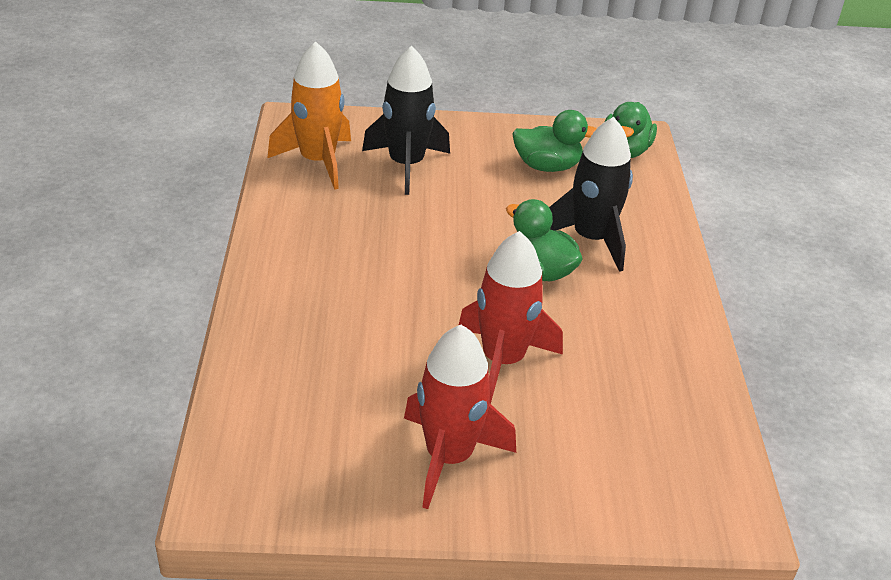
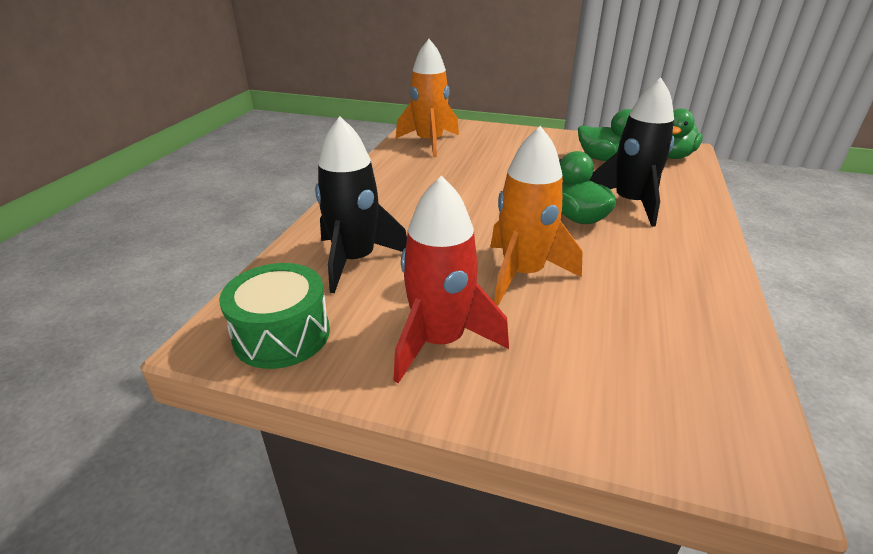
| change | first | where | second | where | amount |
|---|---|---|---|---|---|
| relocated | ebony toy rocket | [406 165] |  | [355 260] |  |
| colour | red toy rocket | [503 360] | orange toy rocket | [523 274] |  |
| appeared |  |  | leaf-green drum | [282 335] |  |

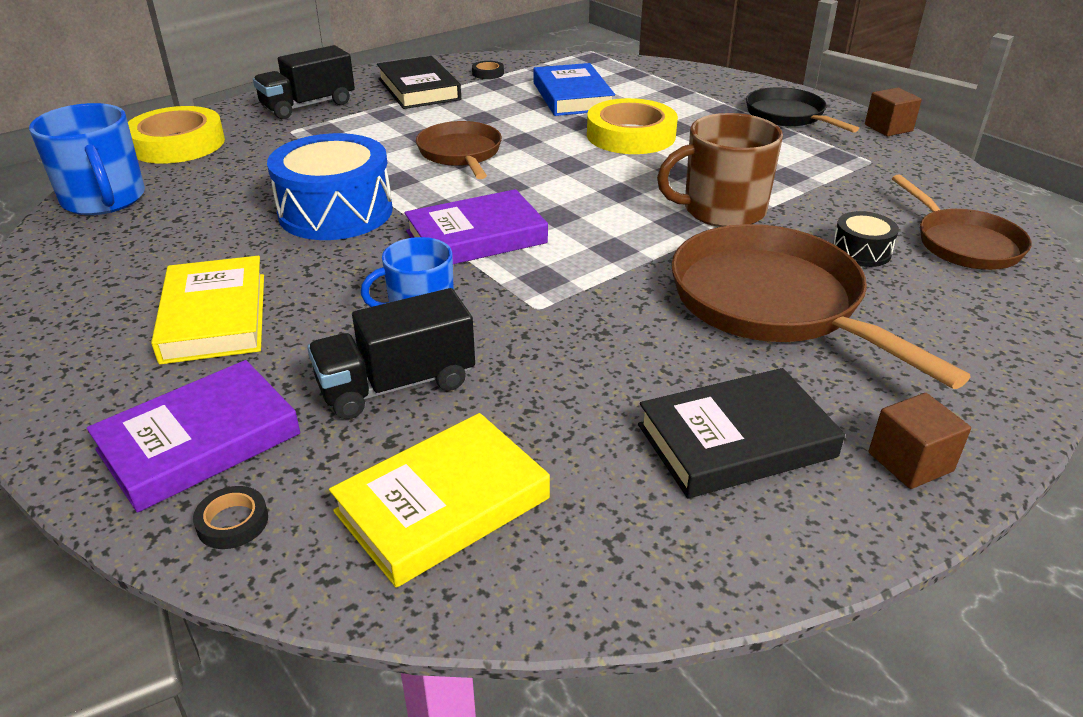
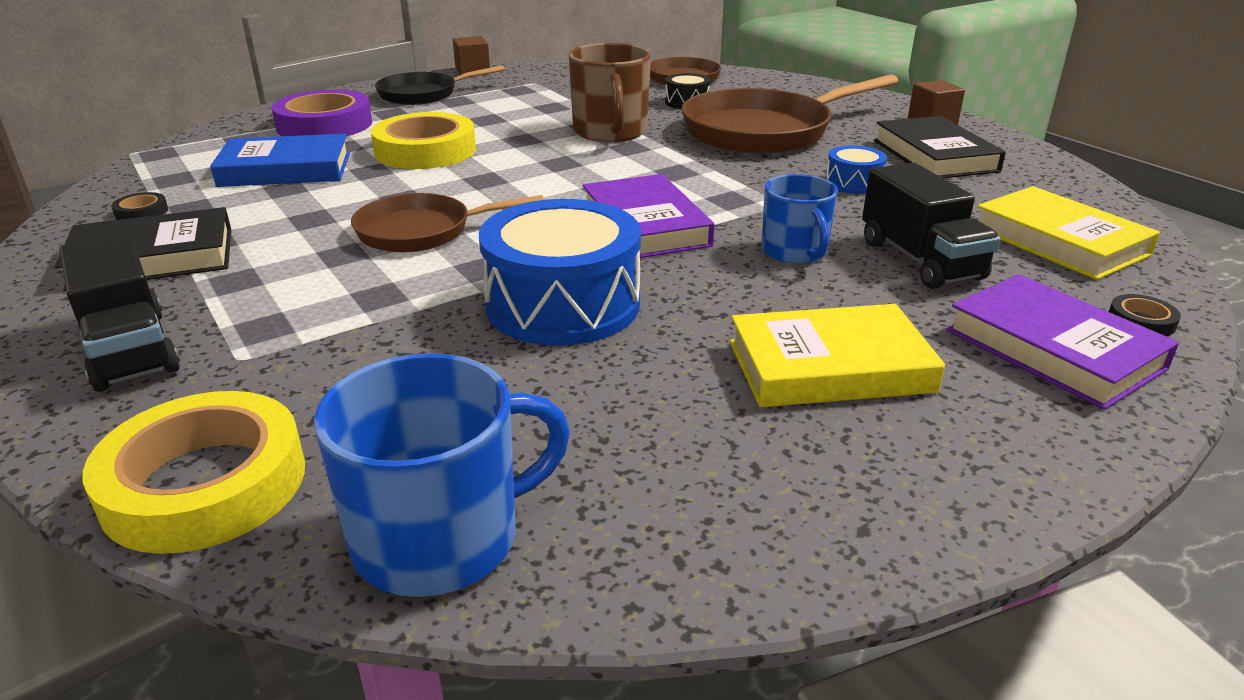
| change | first | where | second | where | amount |
|---|---|---|---|---|---|
| appeared |  |  | royal purple tape | [324 125] |  |
| appeared |  |  | cobalt drum | [853 183] |  |

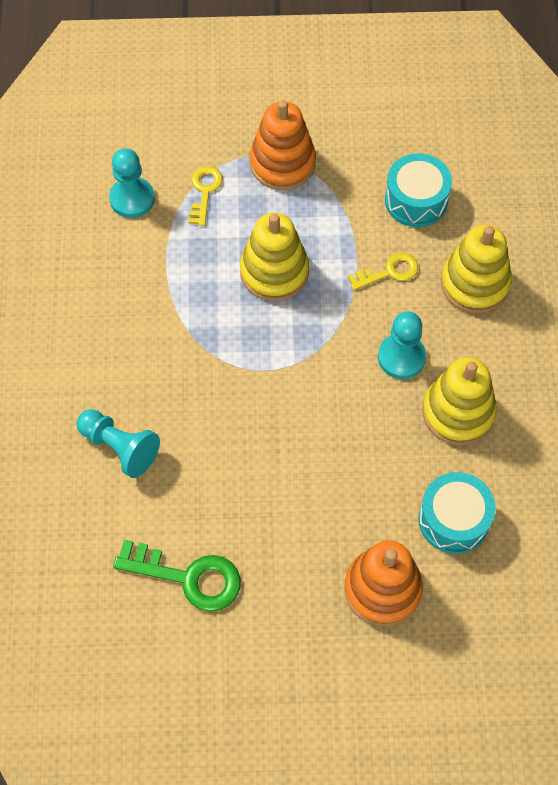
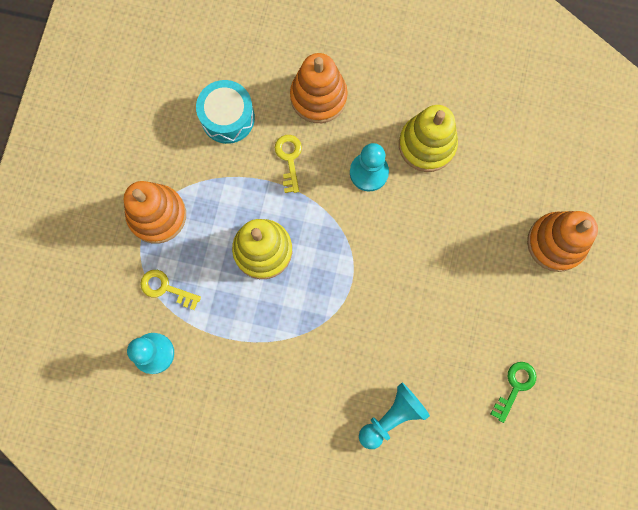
| change | first | where | second | where | amount |
|---|---|---|---|---|---|
| colour | bright yellow ring stacker | [475 283] | orange ring stacker | [318 97] |  |
| missing | aqua drum | [454 520] |  |  |  |
| size | leaf-green key | [188 577] |  | [515 387] | x0.63 |

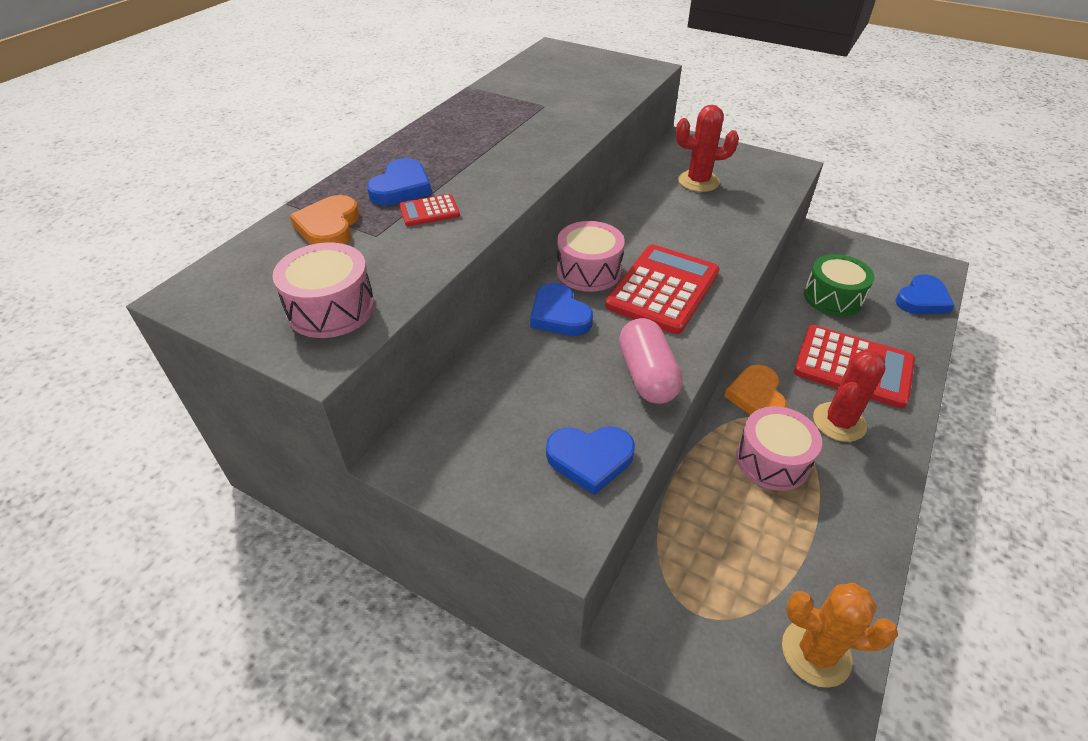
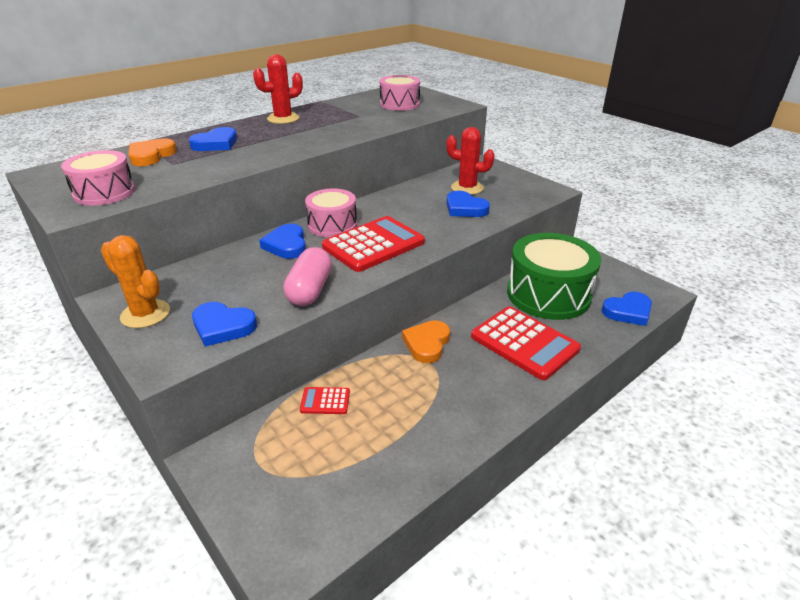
| change | first | where | second | where | amount |
|---|---|---|---|---|---|
| relocated | red pocket calculator | [429 211] |  | [325 401] |  |
| size | leaf-green drum | [832 297] |  | [548 294] | x1.70 |
| relocated | red cactus | [839 422] |  | [283 119] |  |
| relocated | pink drum | [772 460] |  | [399 104] |  |
| relocated | orange cactus | [816 653] |  | [145 314] |  |
| appeared |  |  | cobalt love heart | [465 208] |  |

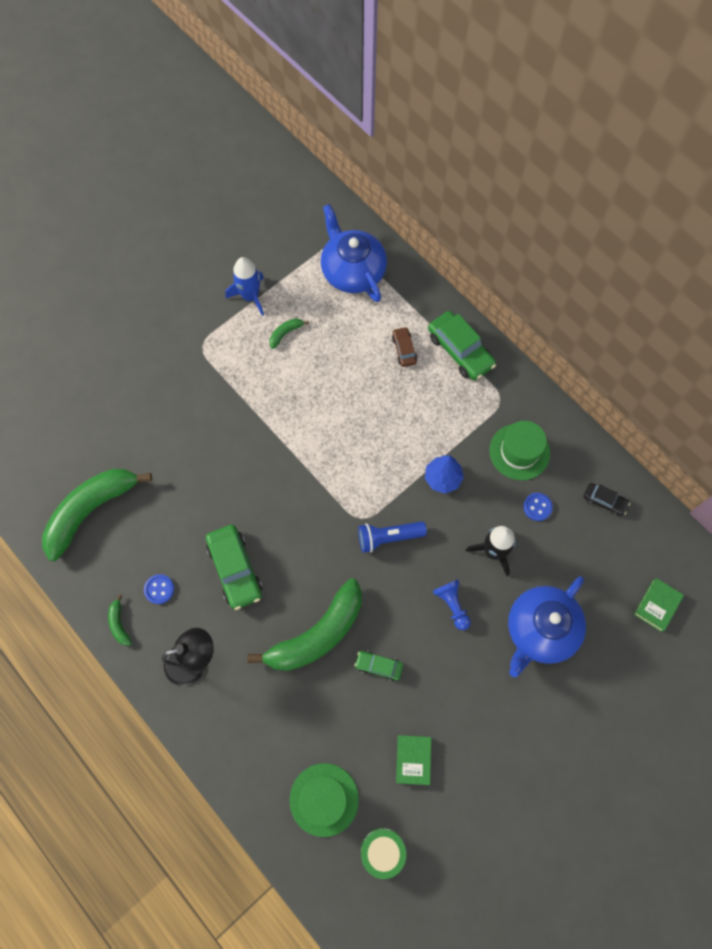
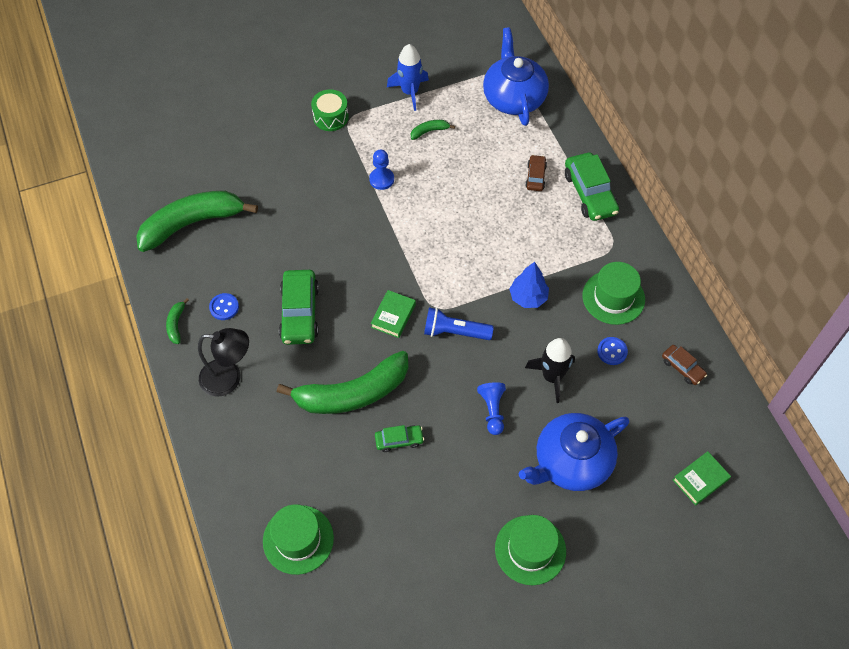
| change | first | where | second | where | amount |
|---|---|---|---|---|---|
| colour | ebony car | [604 501] | dark brown car | [682 368] |  |
| spun | leaf-green car | [379 666] |  | [399 440] | 135 degrees clockwise |
| relocated | leaf-green hardcover | [413 760] |  | [393 316] |  |
| relocated | leaf-green drum | [382 851] |  | [330 117] |  |
| appeared |  |  | cobalt game pawn | [381 179] |  |
| appeared |  |  | leaf-green hat | [530 550] |  |

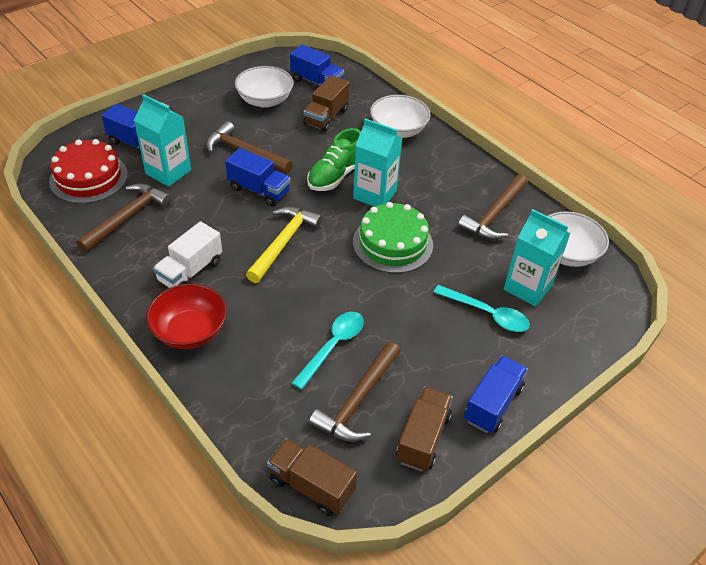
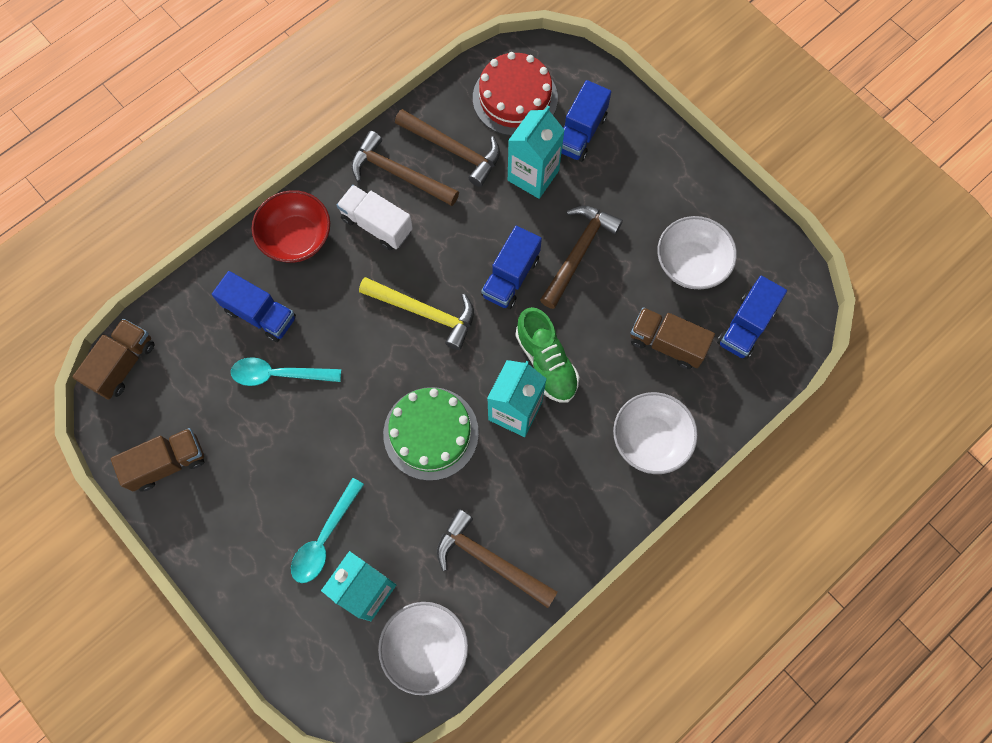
| change | first | where | second | where | amount |
|---|---|---|---|---|---|
| spun | leaf-green lace-up shoe | [335 176] |  | [546 362] | 150 degrees counterclockwise |
| spun | aqua teaspoon | [333 346] |  | [278 374] | 150 degrees clockwise |
| relocated | dark brown carpenter's hammer | [357 401] |  | [399 174] |  |
| relocated | cobalt toy truck | [493 404] |  | [260 314] |  |
| spun | dark brown toy truck | [423 438] |  | [167 463] | 45 degrees counterclockwise |

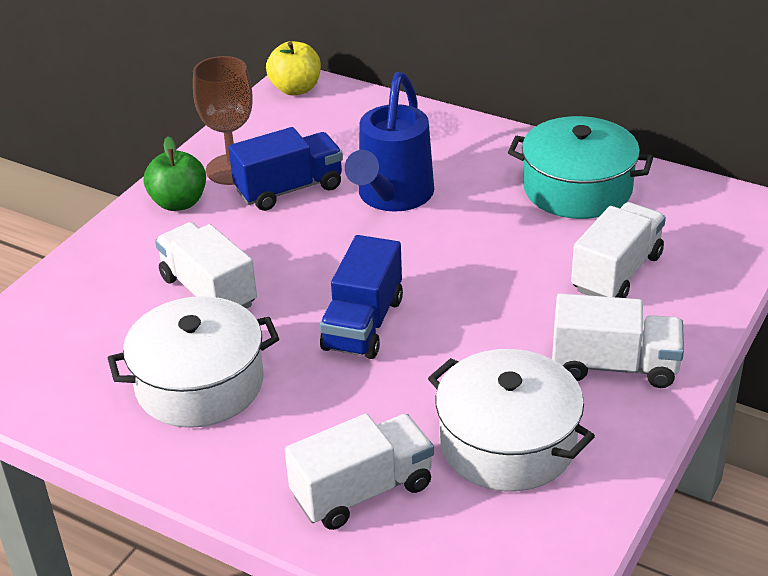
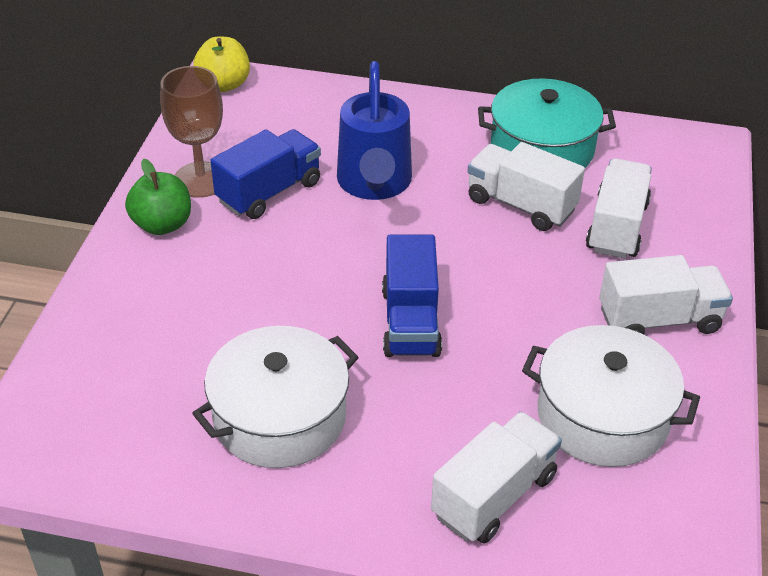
| change | first | where | second | where | amount |
|---|---|---|---|---|---|
| relocated | pure white toy truck | [208 291] |  | [521 205] |  |

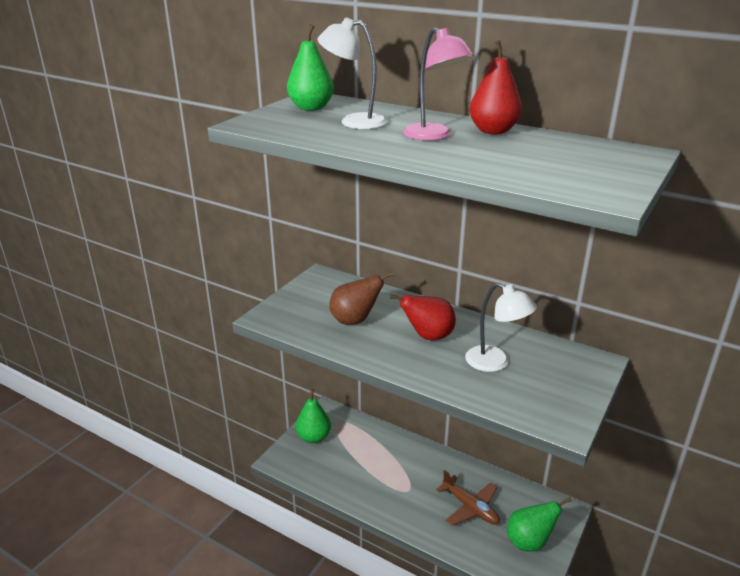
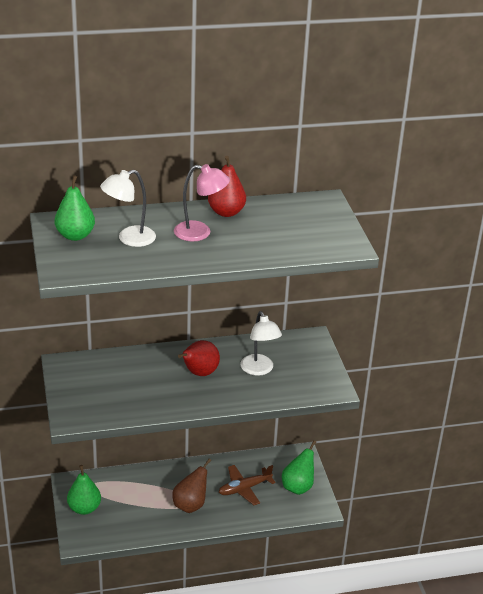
| change | first | where | second | where | amount |
|---|---|---|---|---|---|
| relocated | dark brown pear fruit | [355 320] |  | [190 505] |  |
| spun | pure white reading lamp | [495 363] |  | [259 370] | 75 degrees clockwise |
| spun | dark brown aeroplane | [470 507] |  | [244 488] | 150 degrees clockwise |

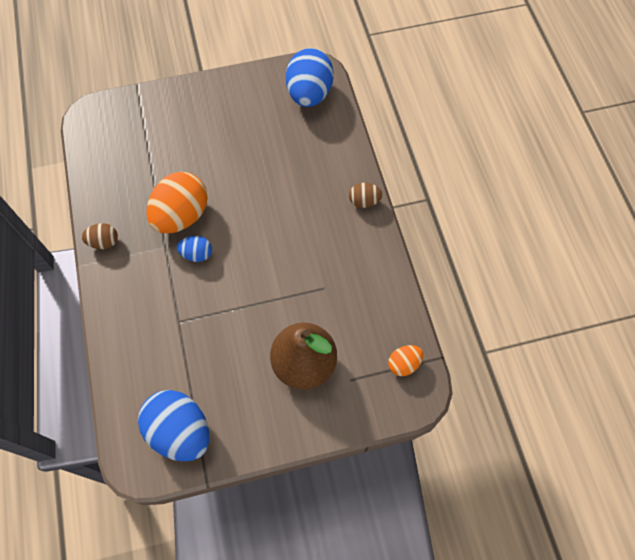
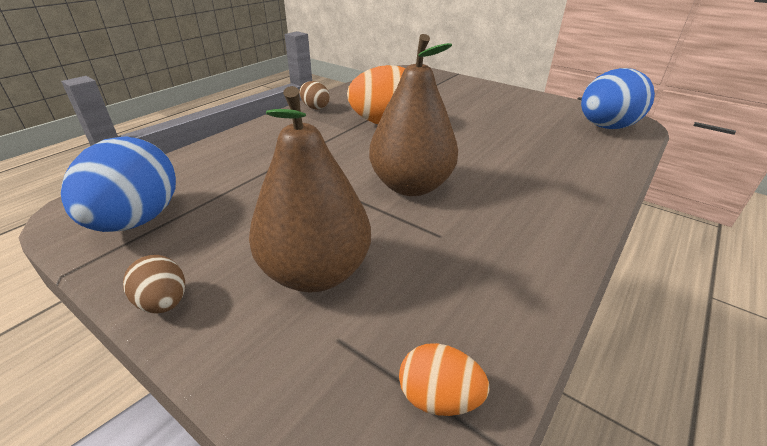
| change | first | where | second | where | amount |
|---|---|---|---|---|---|
| relocated | dark brown toy egg | [364 201] |  | [164 303] |  |
| missing | cobalt toy egg | [197 254] |  |  |  |
| appeared |  |  | dark brown pear fruit | [411 186] |  |

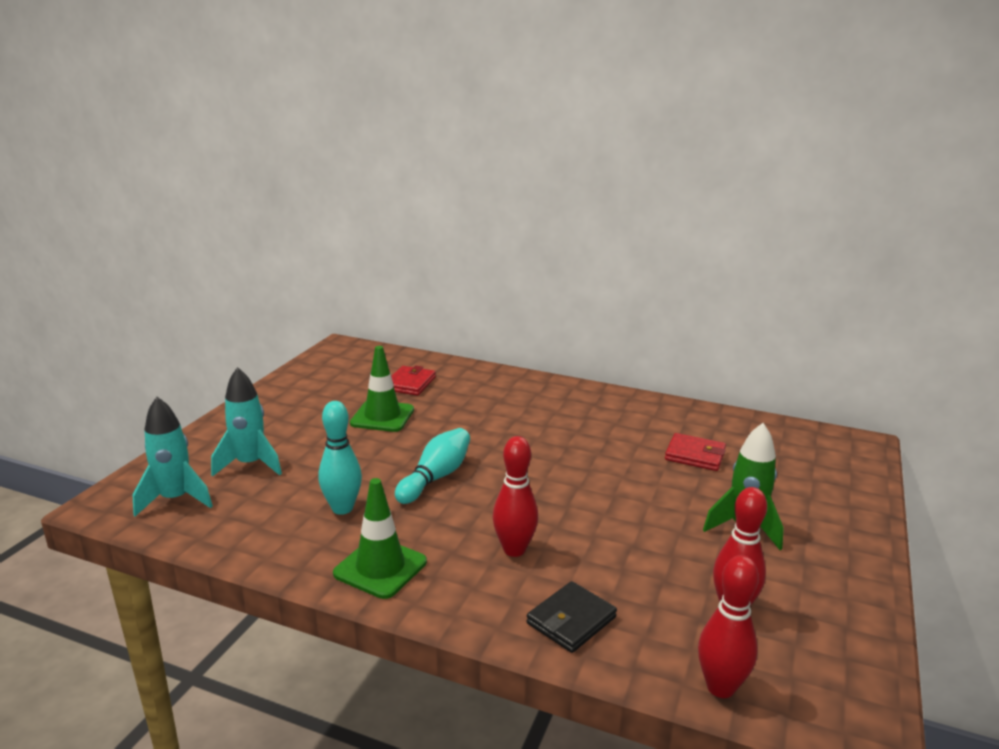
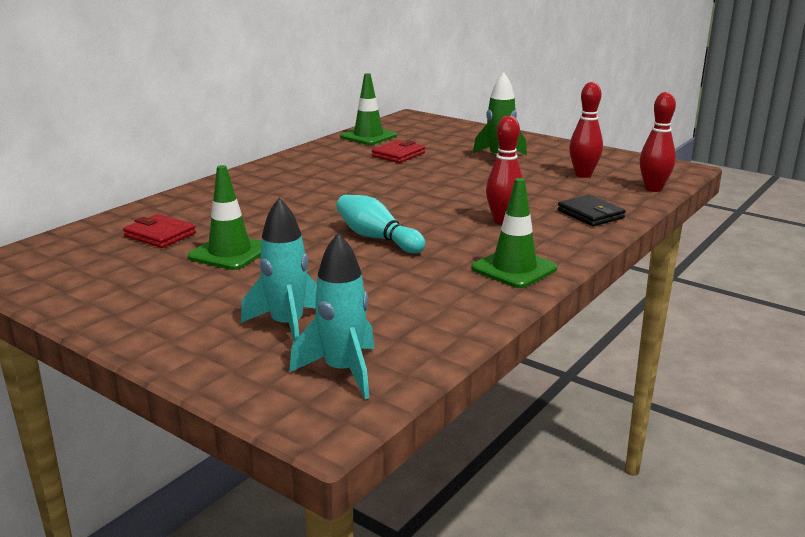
| change | first | where | second | where | amount |
|---|---|---|---|---|---|
| missing | aqua bowling pin | [342 508] |  |  |  |
| appeared |  |  | leaf-green road cone | [368 136] |  |

